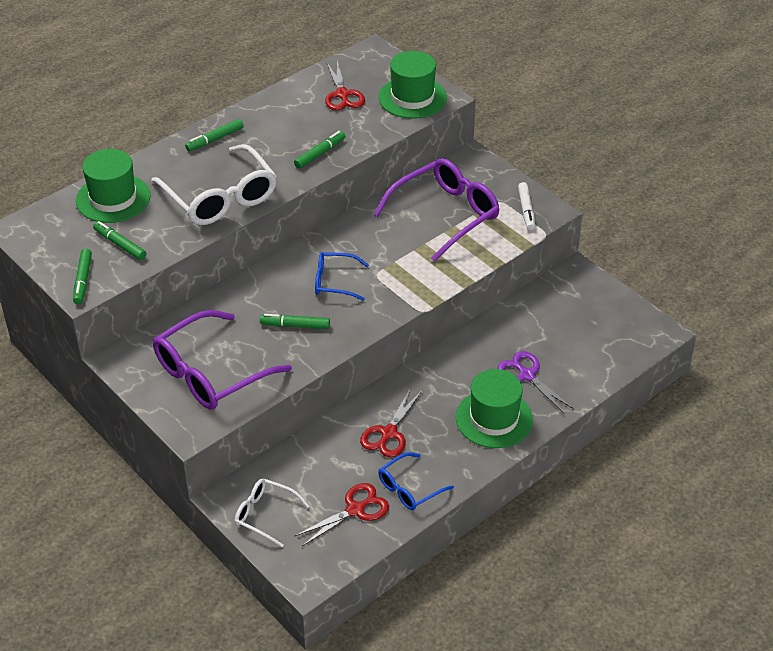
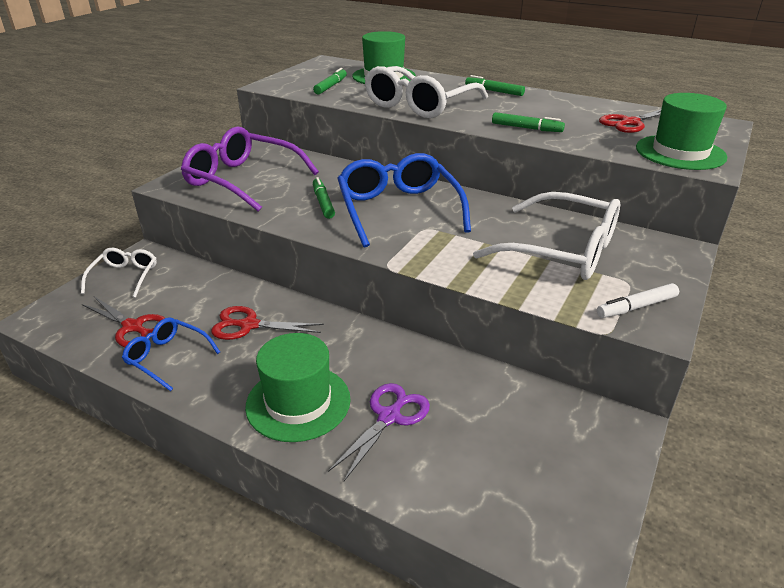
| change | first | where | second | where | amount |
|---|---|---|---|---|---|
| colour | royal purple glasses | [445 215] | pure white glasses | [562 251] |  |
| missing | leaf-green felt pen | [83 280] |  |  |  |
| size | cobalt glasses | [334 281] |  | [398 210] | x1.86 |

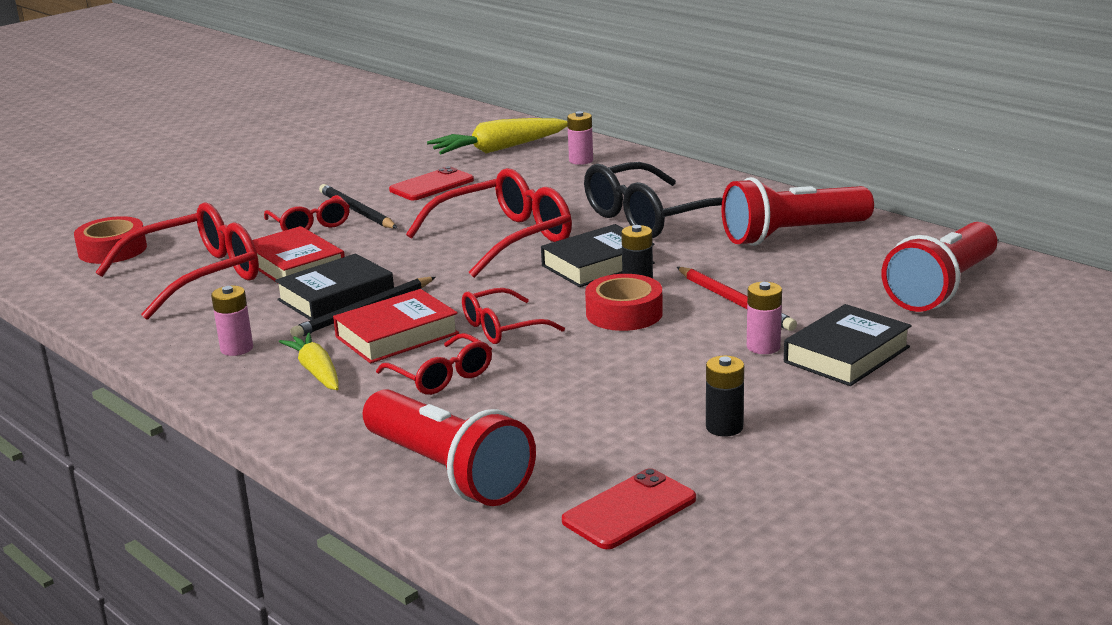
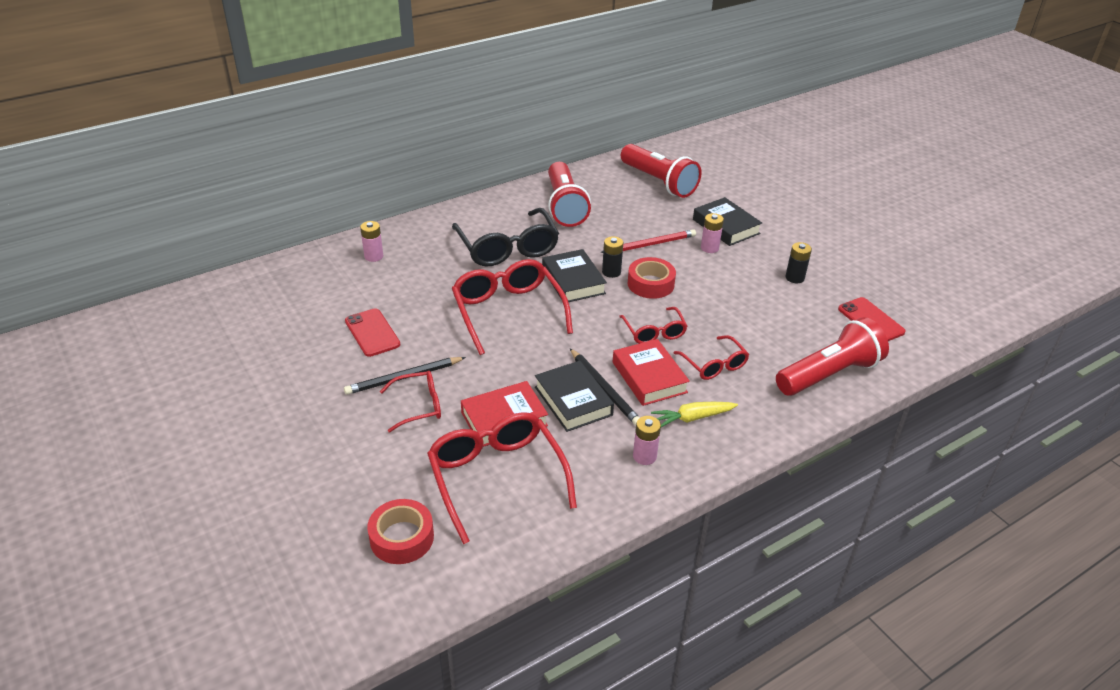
| change | first | where | second | where | amount |
|---|---|---|---|---|---|
| missing | bright yellow carrot | [499 149] |  |  |  |
| spun | red glasses | [441 376] |  | [713 364] | 90 degrees clockwise |

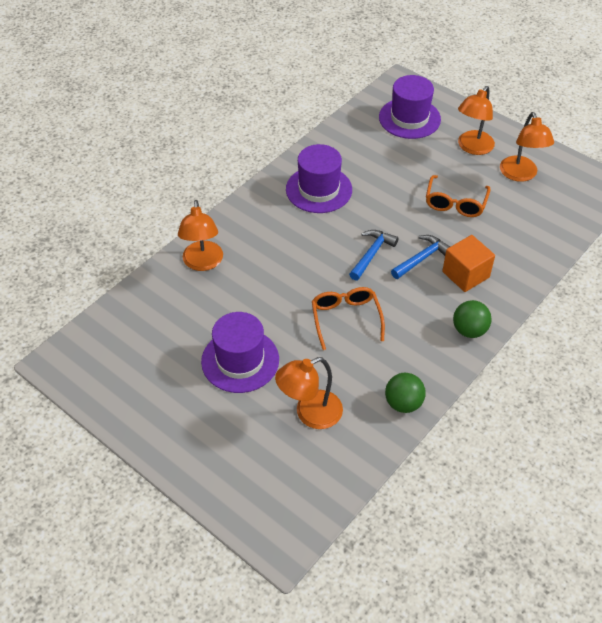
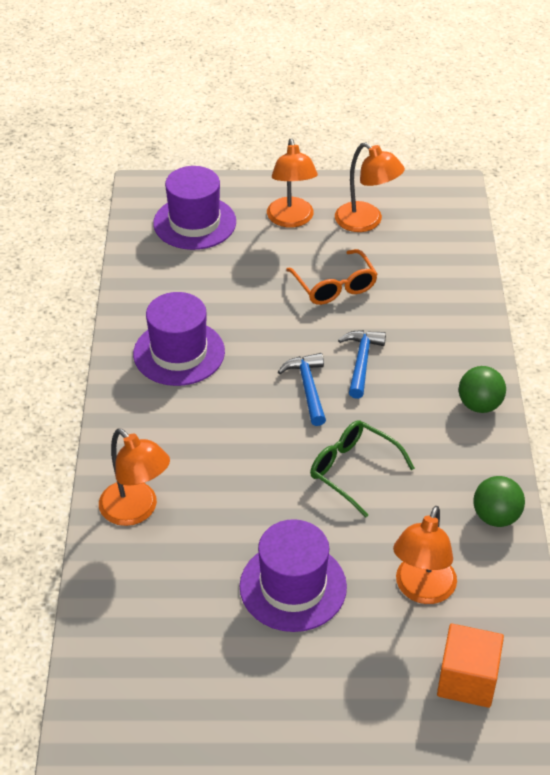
| change | first | where | second | where | amount |
|---|---|---|---|---|---|
| relocated | orange block | [465 274] |  | [467 679] |  |
| colour | orange glasses | [345 318] | leaf-green glasses | [352 470] |  |

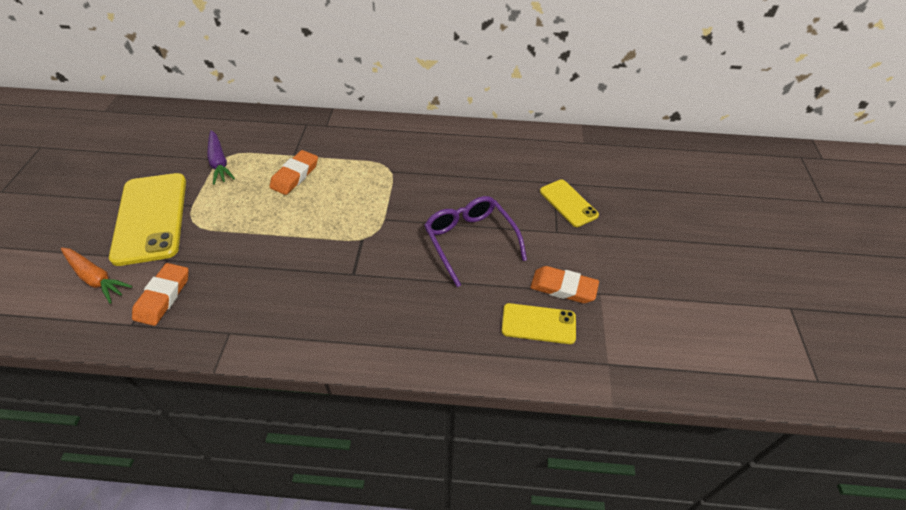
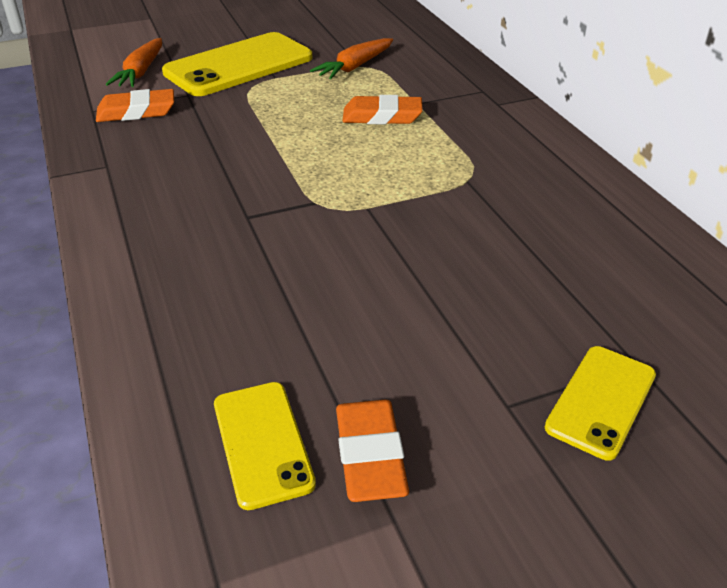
| change | first | where | second | where | amount |
|---|---|---|---|---|---|
| colour | royal purple carrot | [219 162] | orange carrot | [355 67] |  |
| missing | royal purple glasses | [470 241] |  |  |  |

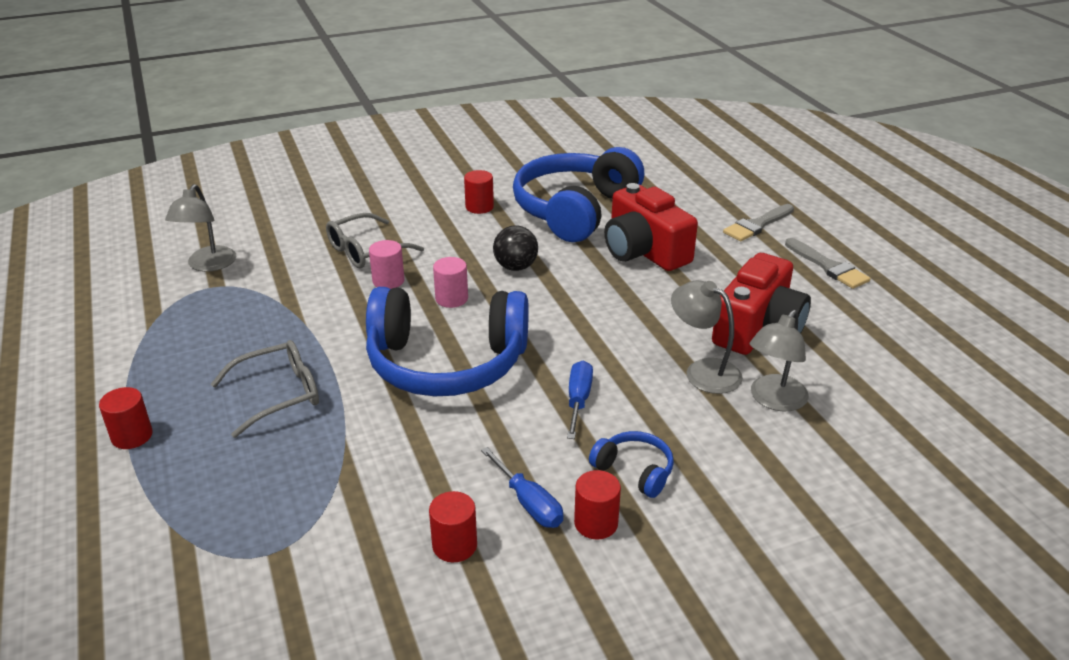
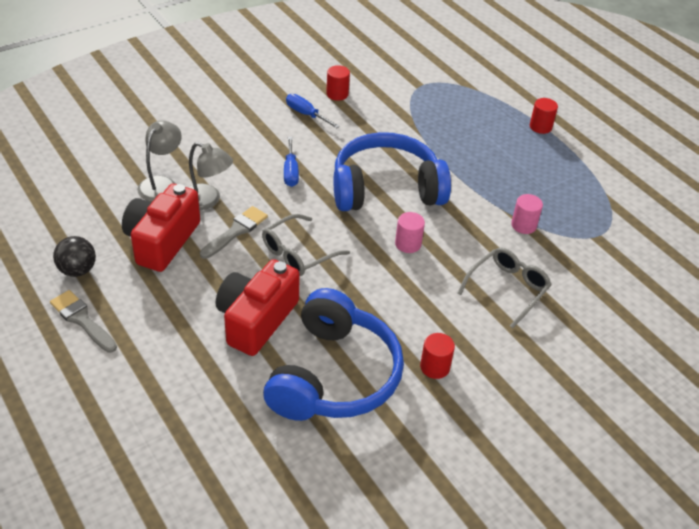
| change | first | where | second | where | amount |
|---|---|---|---|---|---|
| spun | red compact camera | [644 251] |  | [256 319] | 105 degrees counterclockwise |
| missing | gray reading lamp | [208 265] |  |  |  |
| relocated | gray paintbrush | [757 225] |  | [236 231] |  |
| relocated | ebony play ball | [515 267] |  | [78 270] |  |
| relocated | pink cylinder | [388 281] |  | [523 225] |  |
| relocated | gray glasses | [278 395] |  | [298 253] |  |
| missing | cobalt over-ear headphones | [634 471] |  |  |  |
| missing | red cylinder | [596 523] |  |  |  |

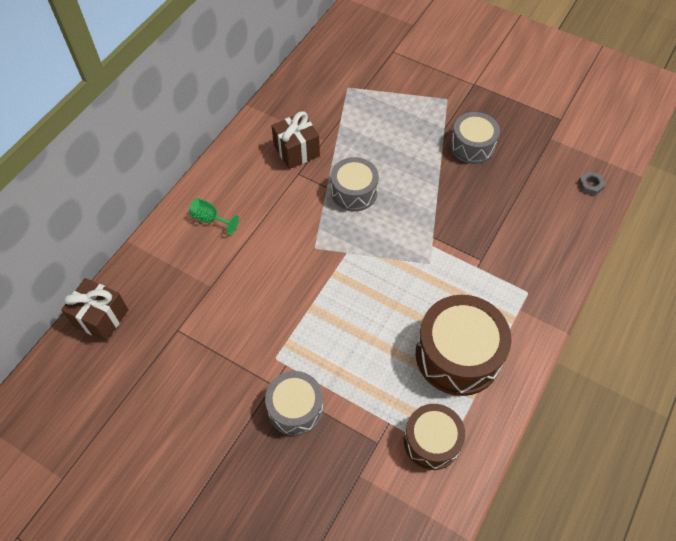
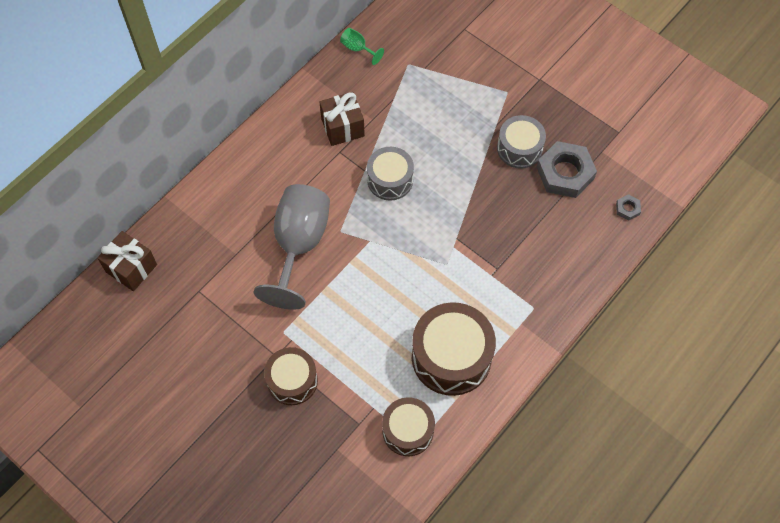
| change | first | where | second | where | amount |
|---|---|---|---|---|---|
| relocated | leaf-green goblet | [210 219] |  | [358 49] |  |
| colour | gray drum | [295 408] | dark brown drum | [292 381] |  |
| appeared |  |  | gray hex nut | [565 173] |  |
| appeared |  |  | gray goblet | [299 244] |  |

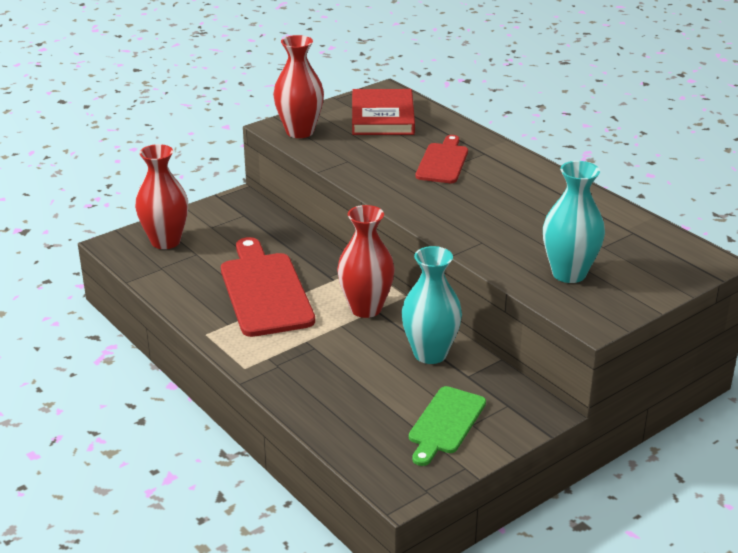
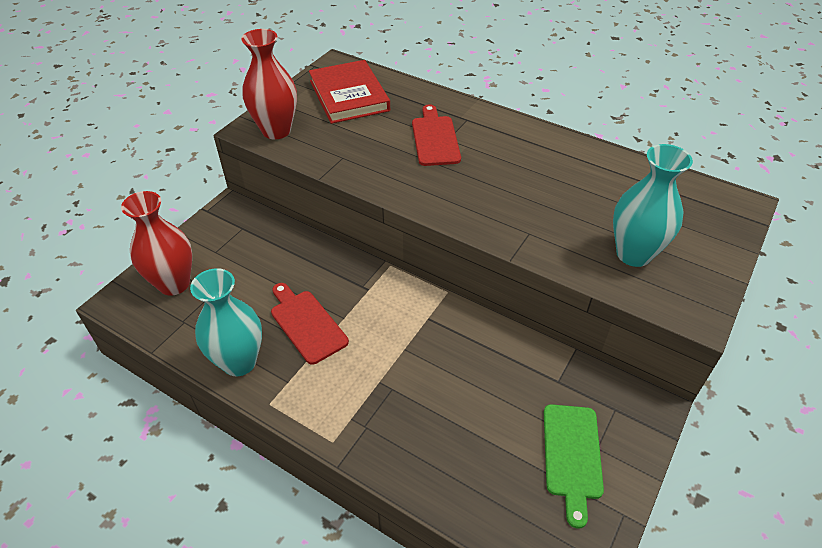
| change | first | where | second | where | amount |
|---|---|---|---|---|---|
| missing | red tall vase | [366 308] |  |  |  |
| size | red chopping board | [265 291] |  | [306 324] | x0.61 |
| relocated | aqua tall vase | [430 354] |  | [239 362] |  |

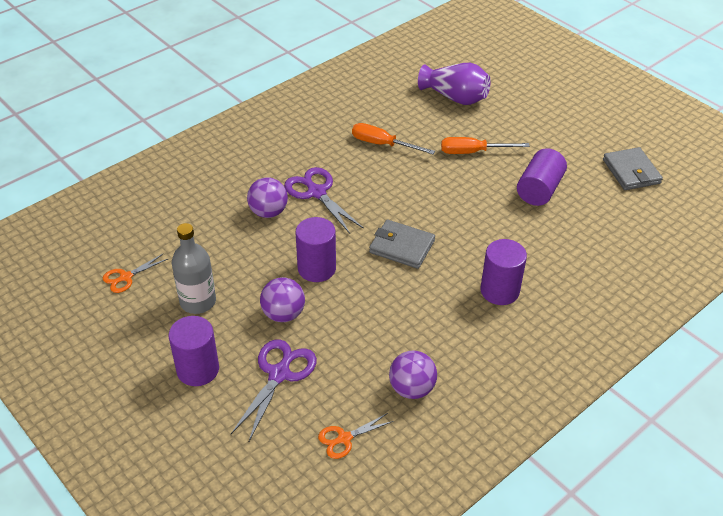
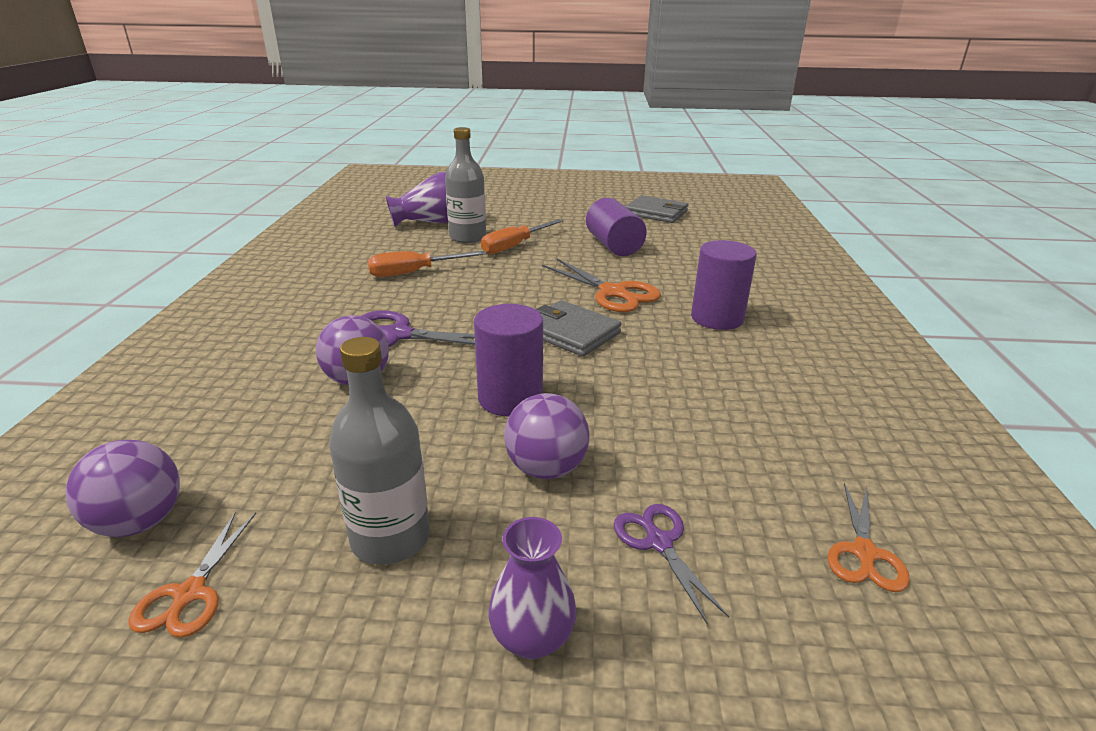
| change | first | where | second | where | amount |
|---|---|---|---|---|---|
| spun | gray billfold | [402 246] |  | [571 332] | 60 degrees clockwise |
| exchanged | royal purple cylinder | [198 369] | royal purple tall vase | [532 638] |  |
| size | royal purple scissors | [279 374] |  | [659 542] | x0.60 |
| relocated | royal purple play ball | [412 388] |  | [140 522] |  |
| appeared |  |  | gray drink bottle | [467 237] |  |
| appeared |  |  | orange scissors | [613 293] |  |

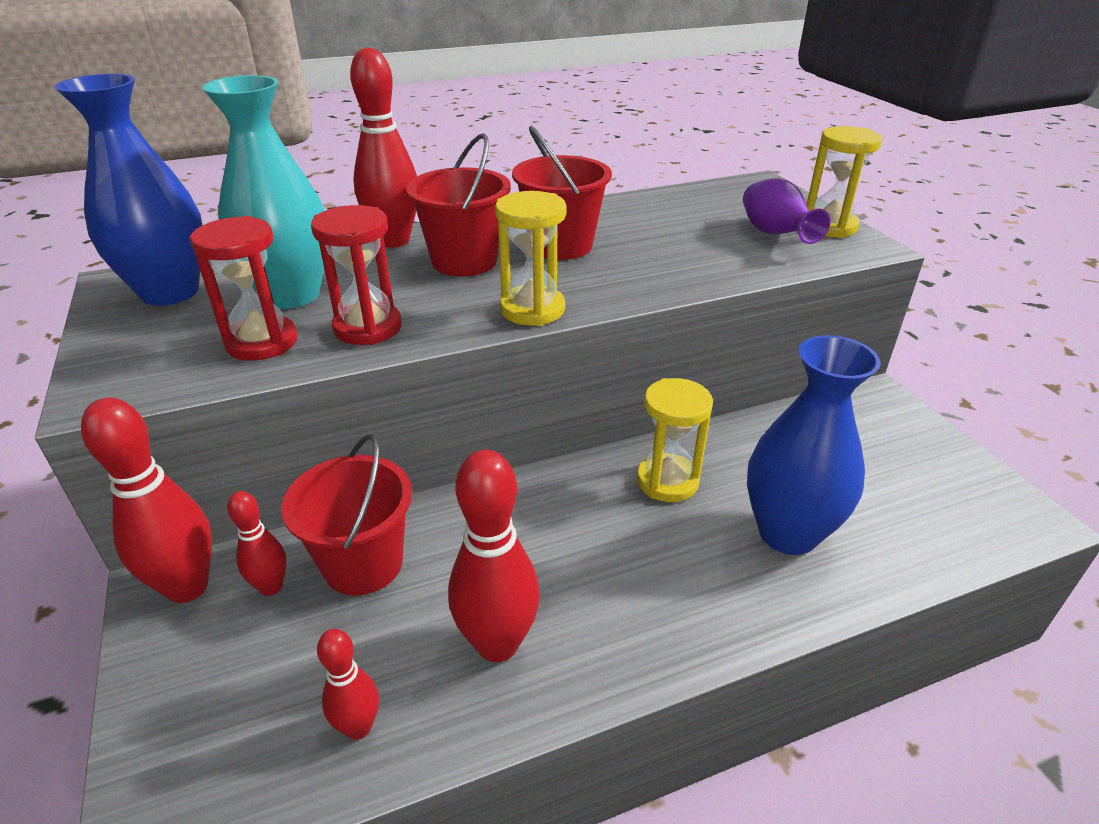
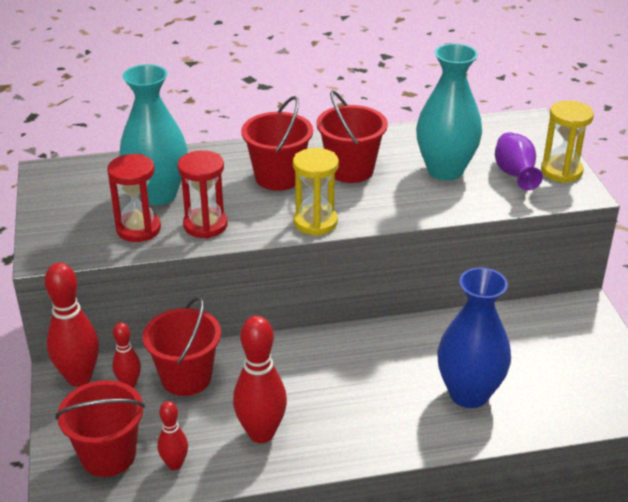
| change | first | where | second | where | amount |
|---|---|---|---|---|---|
| missing | red bowling pin | [394 241] |  |  |  |
| missing | cobalt tall vase | [170 292] |  |  |  |
| missing | bright yellow hourglass | [667 481] |  |  |  |
| appeared |  |  | aqua tall vase | [445 170] |  |
| appeared |  |  | red sand bucket | [108 455] |  |

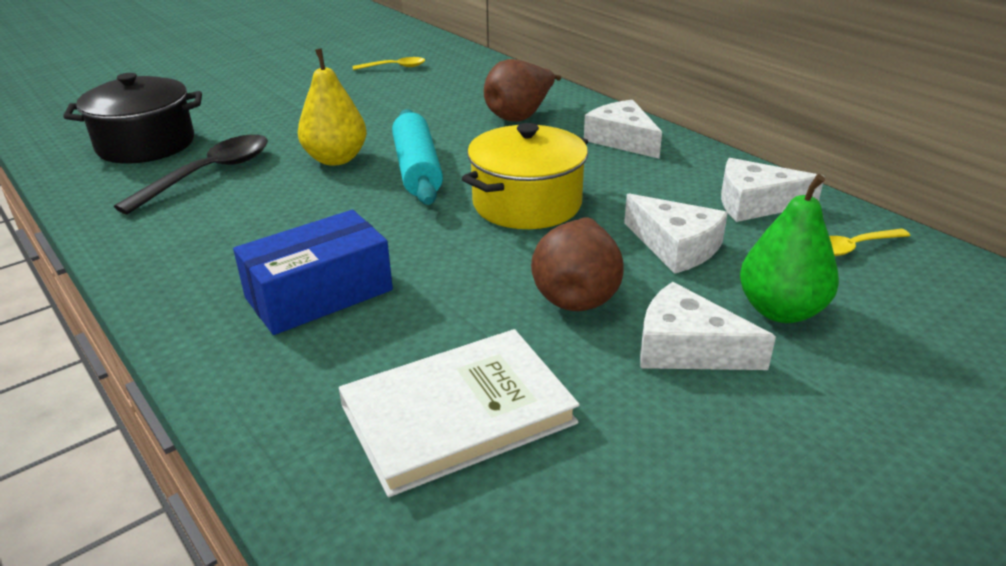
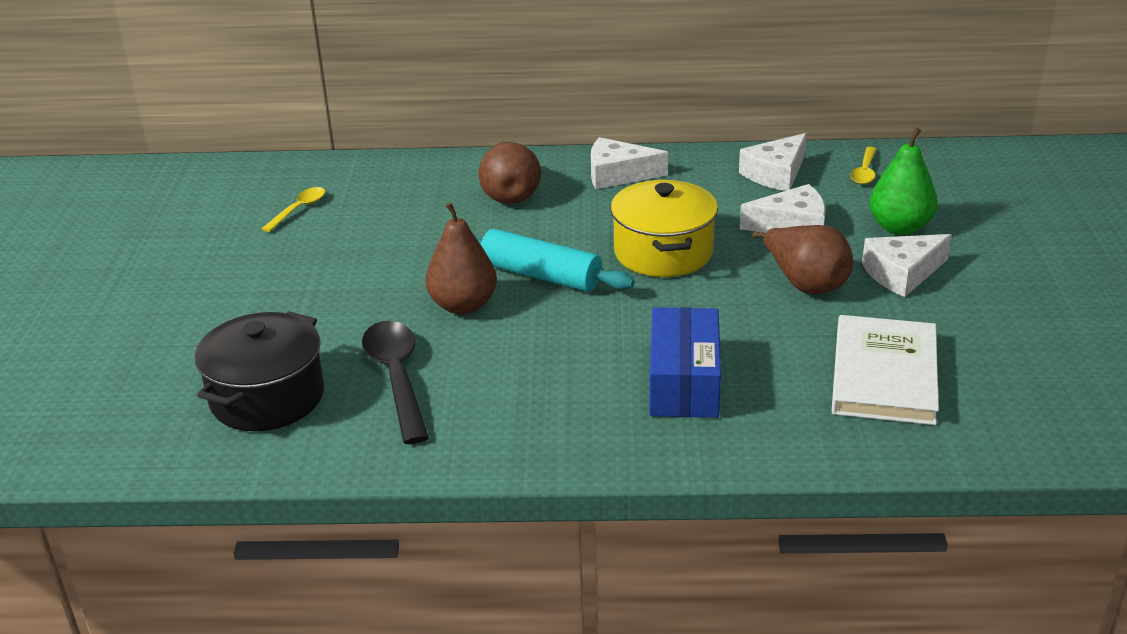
| change | first | where | second | where | amount |
|---|---|---|---|---|---|
| colour | bright yellow pear fruit | [336 159] | dark brown pear fruit | [463 305] |  |

